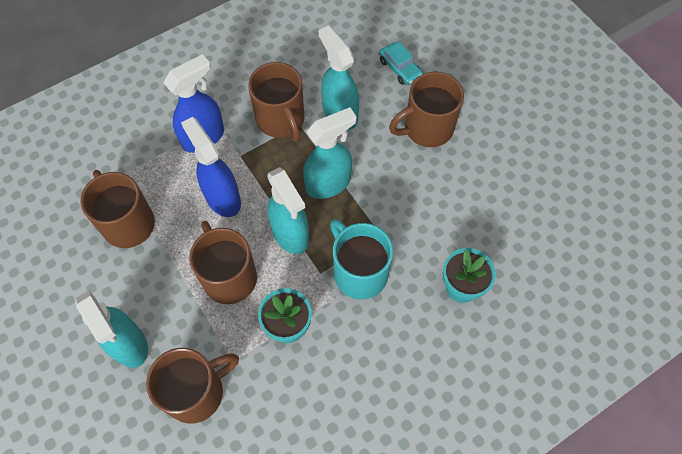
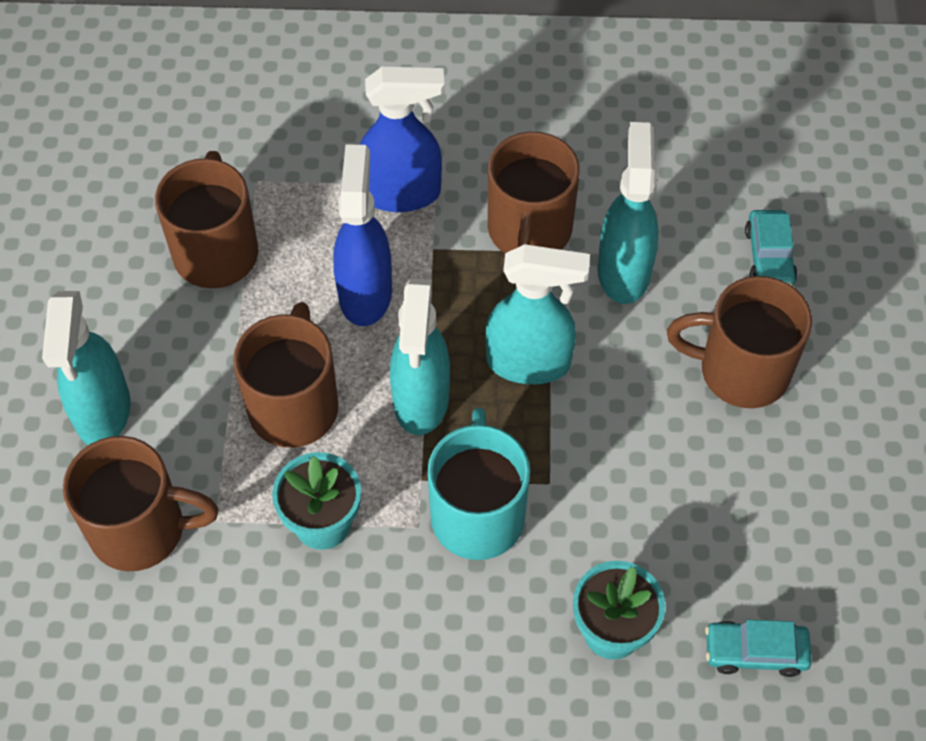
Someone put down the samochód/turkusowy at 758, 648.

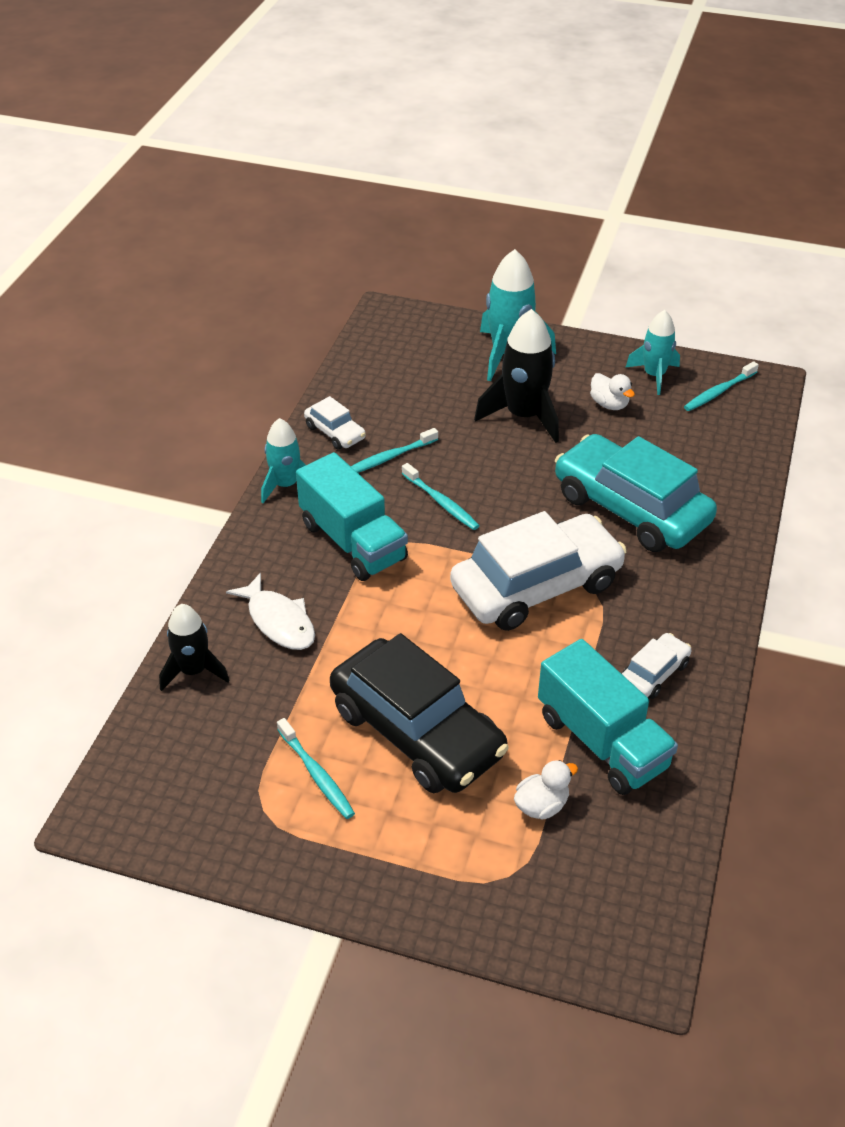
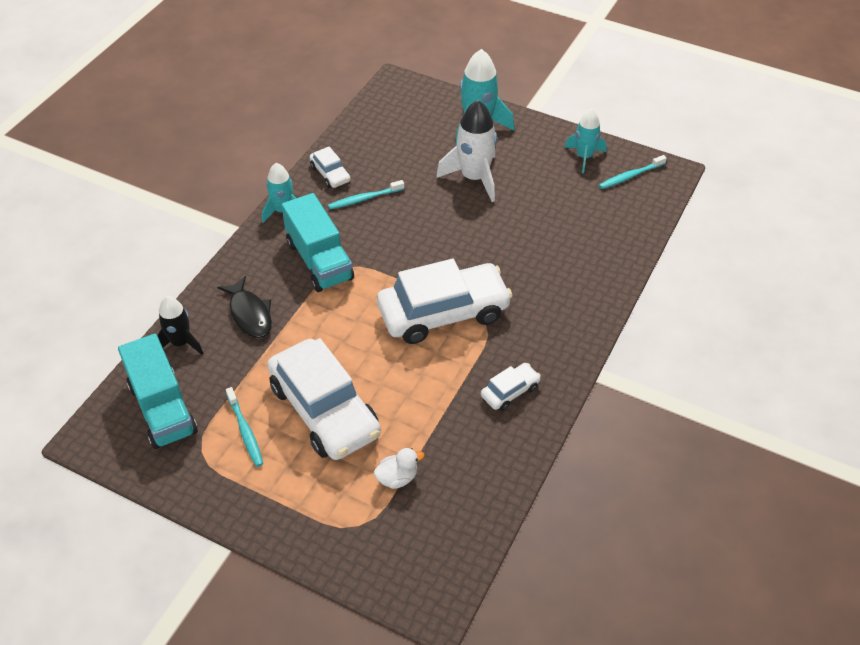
Someone repainted the ryba/biały at 270, 611, which became the ryba/czarny at 244, 307. Someone repainted the samochód/czarny at 419, 713, which became the samochód/biały at 324, 399. Someone took away the szczoteczka do zębów/turkusowy at 441, 496. Someone repainted the rakieta/czarny at 516, 376, which became the rakieta/biały at 466, 151. Someone carried the ciężarówka/turkusowy from 608, 717 to 158, 391. Someone took away the samochód/turkusowy at 636, 493. Someone took away the kaczka/biały at 612, 391.

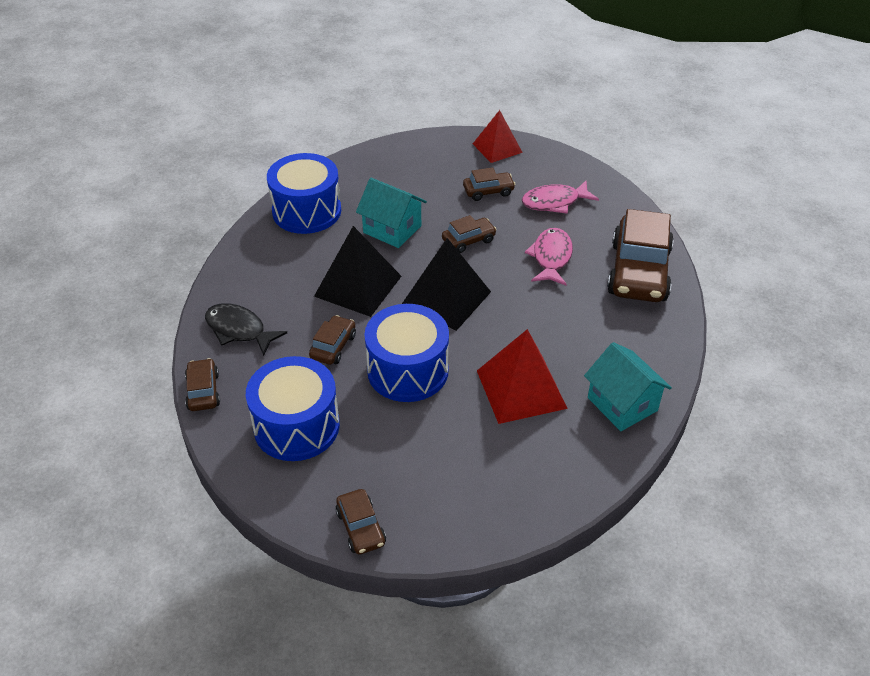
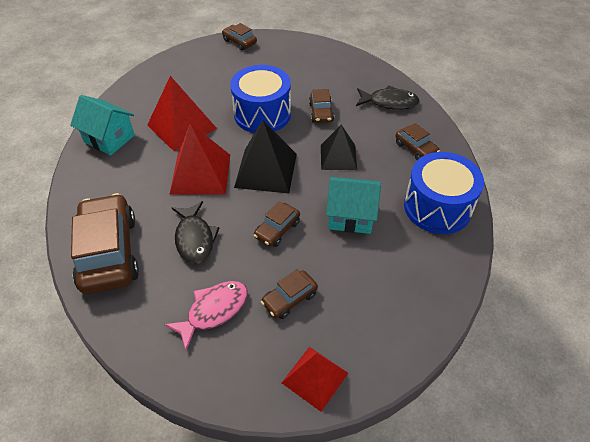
Someone carried the samochód/brązowy from 202, 384 to 418, 141. Someone took away the bęben/niebieski at 293, 408. Someone scaled the piramida/czarny at 357, 271 by 0.66. Someone repainted the ryba/różowy at 549, 256, which became the ryba/czarny at 196, 232. Someone put down the piramida/czerwony at 200, 158.

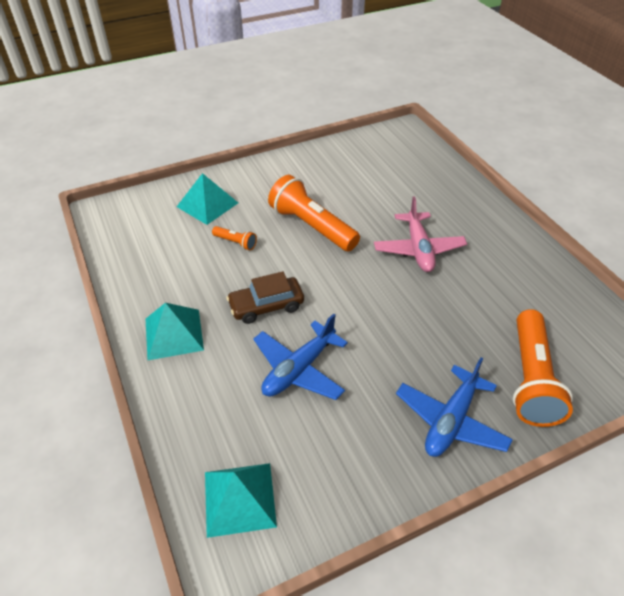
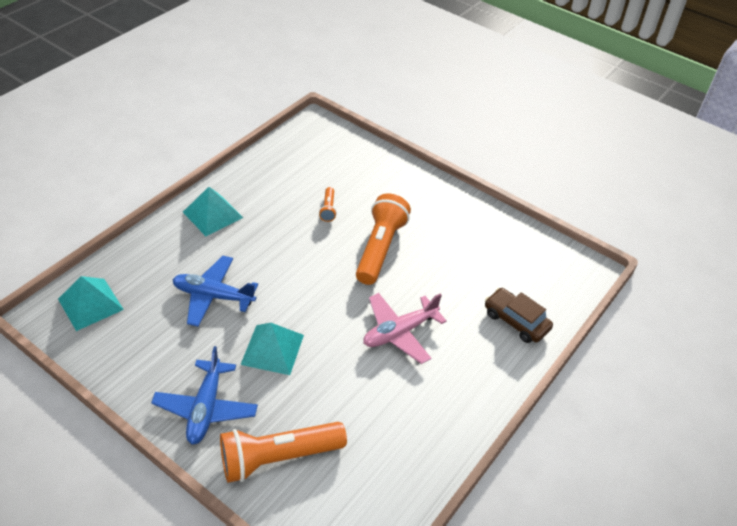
Someone carried the piramida/turkusowy from 207, 199 to 272, 349. Someone carried the samochód/brązowy from 265, 297 to 519, 315. Someone rotated the samolot/niebieski at 454, 407 by 90 degrees counterclockwise.

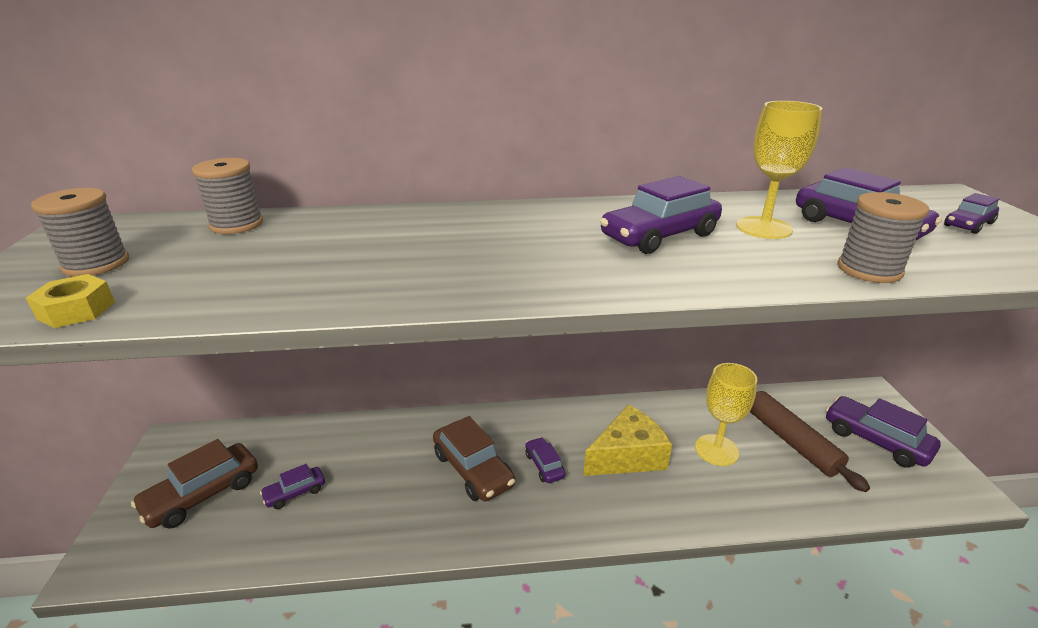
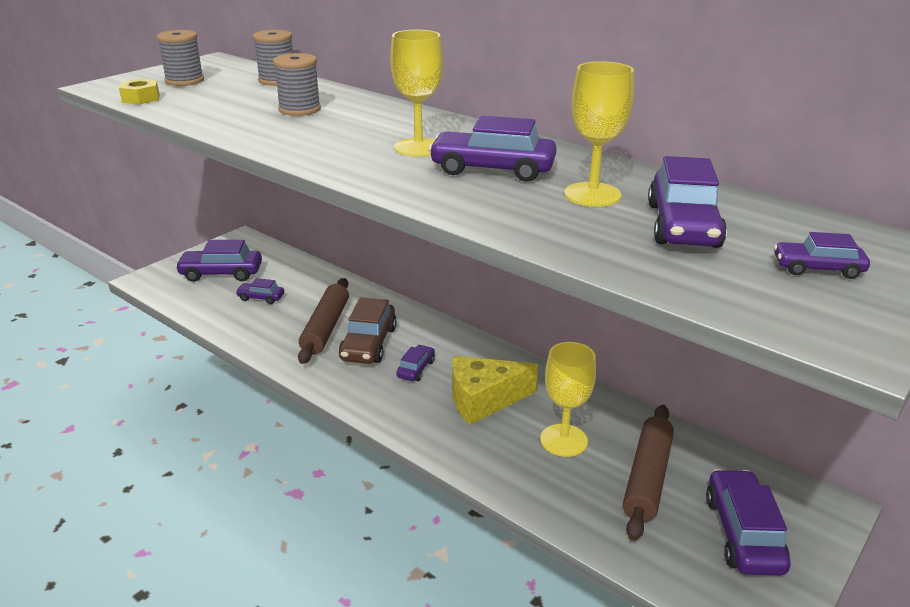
Someone repainted the samochód/brązowy at 194, 484, which became the samochód/fioletowy at 218, 261. Someone rotated the ser/żółty at 628, 440 by 150 degrees clockwise. Someone carried the szpulka/szary from 883, 237 to 297, 84. Someone put down the wałek do ciasta/brązowy at 323, 321. Someone put down the kielich/żółty at 416, 93.

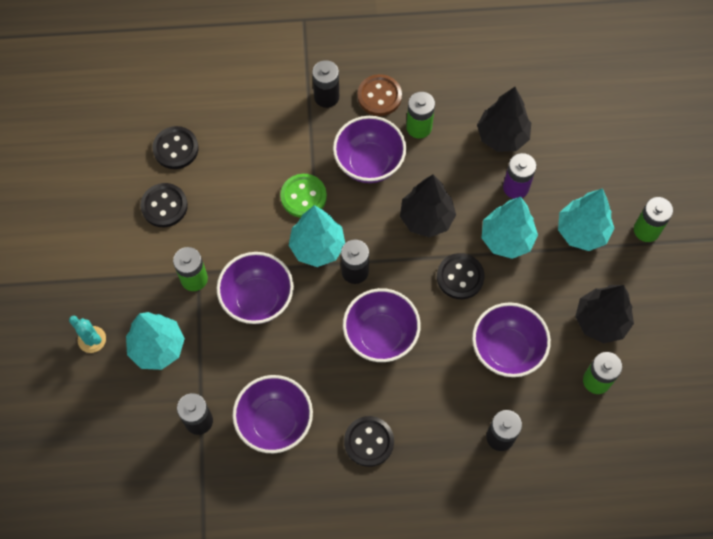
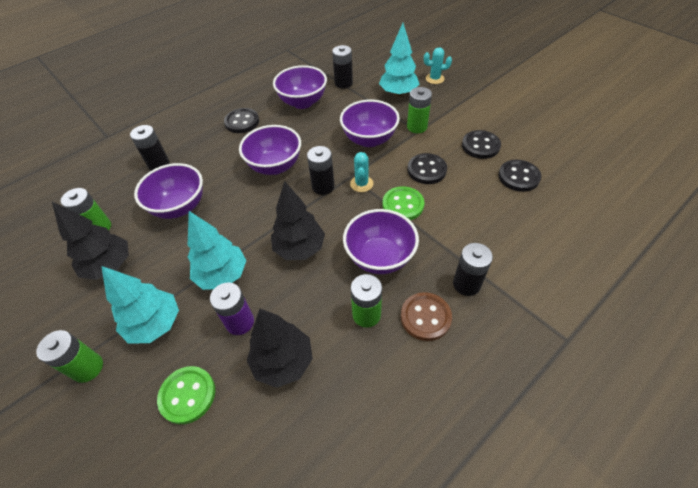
Someone swapped the drzewko/turkusowy at 317, 236 for the kaktus/turkusowy at 361, 172. Someone carried the guzik/czarny from 461, 276 to 427, 168. Someone put down the guzik/zielony at 186, 395.

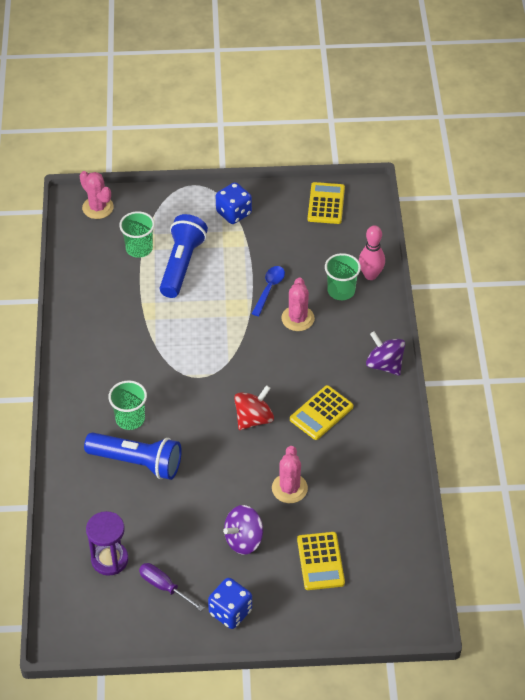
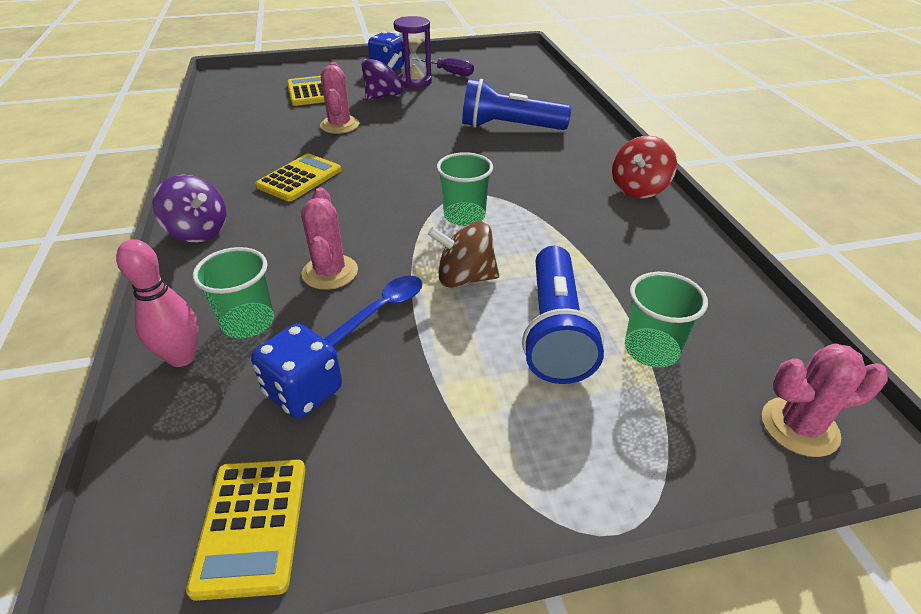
Someone rotated the kaktus/różowy at 97, 195 by 45 degrees counterclockwise. Someone carried the klepsydra/fioletowy from 107, 543 to 413, 52. Someone carried the szklanka/zielony from 127, 405 to 465, 189. Someone carried the kostka do gry/niebieski from 234, 203 to 296, 370. Someone carried the bączek/czerwony from 254, 407 to 644, 167. Someone rotated the łyżka/niebieski at 268, 291 by 150 degrees counterclockwise. Someone put down the bączek/brązowy at 463, 254.

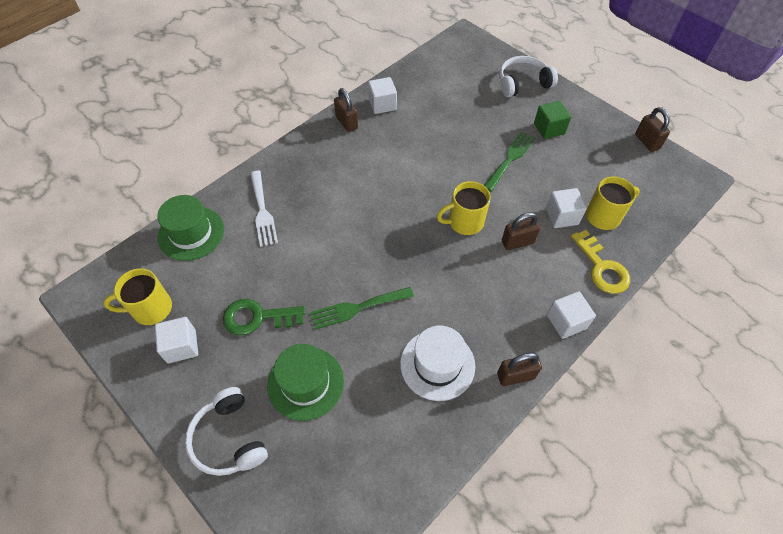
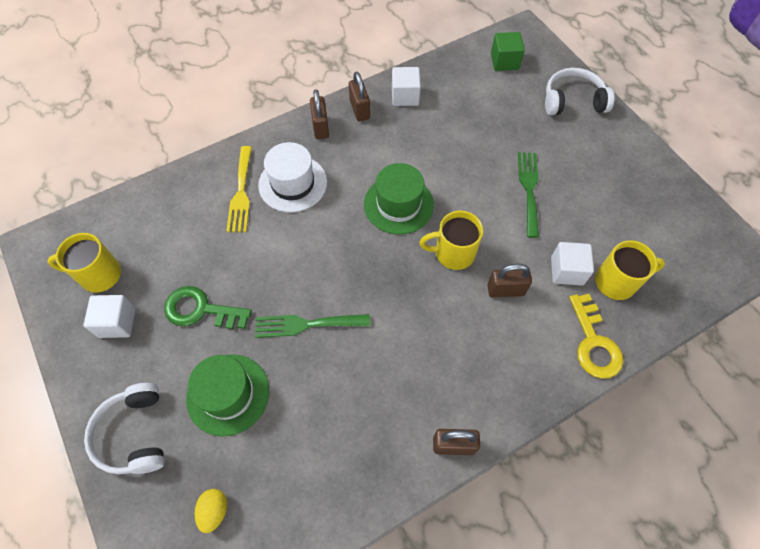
Someone carried the kapelusz/zielony from 190, 228 to 399, 198. Someone repainted the widelec/biały at 264, 209, which became the widelec/żółty at 239, 189. Someone carried the kapelusz/biały from 437, 363 to 292, 177. Someone rotated the widelec/zielony at 509, 161 by 45 degrees counterclockwise. Someone carried the sześcian/zielony from 552, 120 to 508, 51. Someone took away the sześcian/biały at 571, 315. Someone carried the kłódka/brązowy from 652, 129 to 319, 114. Someone put down the jajko/żółty at 211, 511.

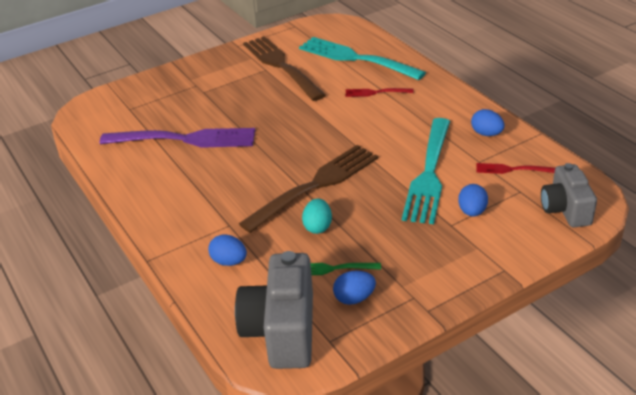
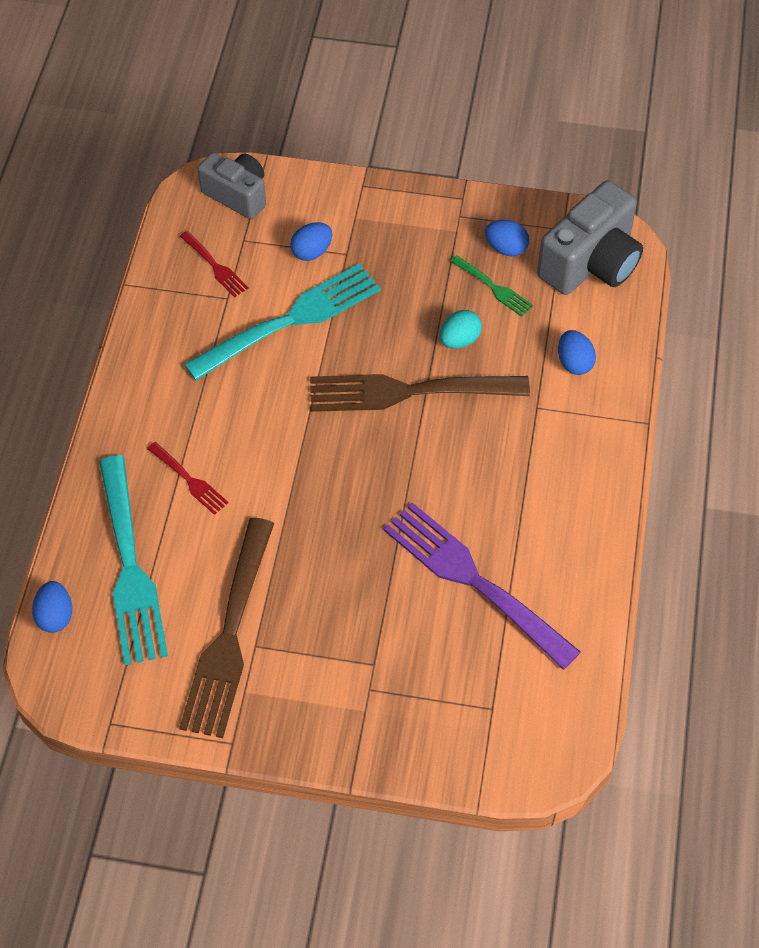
Someone carried the jajko/niebieski from 487, 122 to 52, 607. Someone rotated the aparat fotograficzny/szary at 569, 195 by 90 degrees counterclockwise.

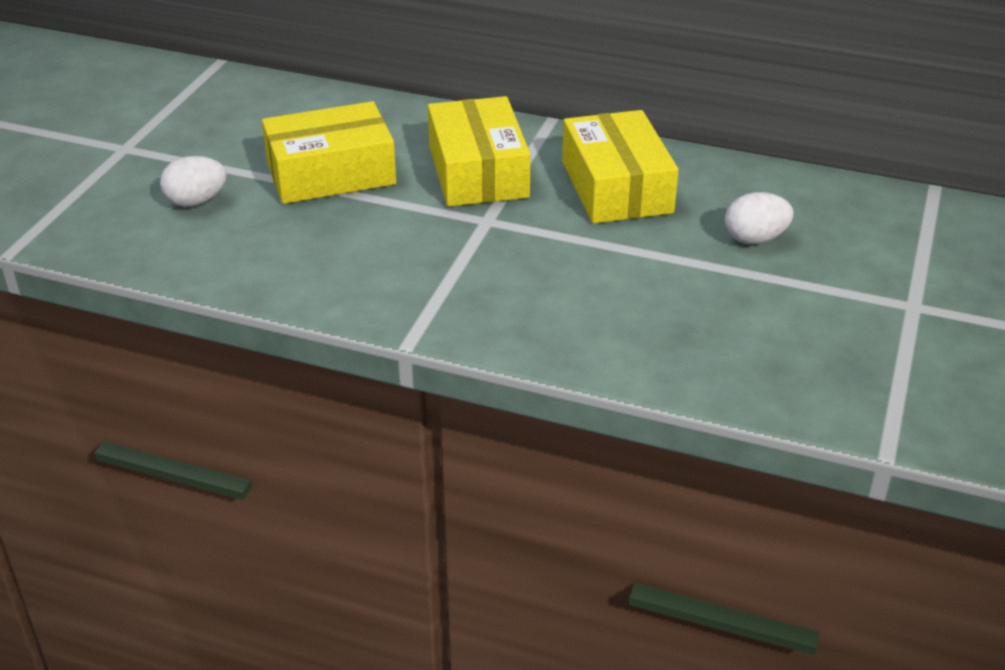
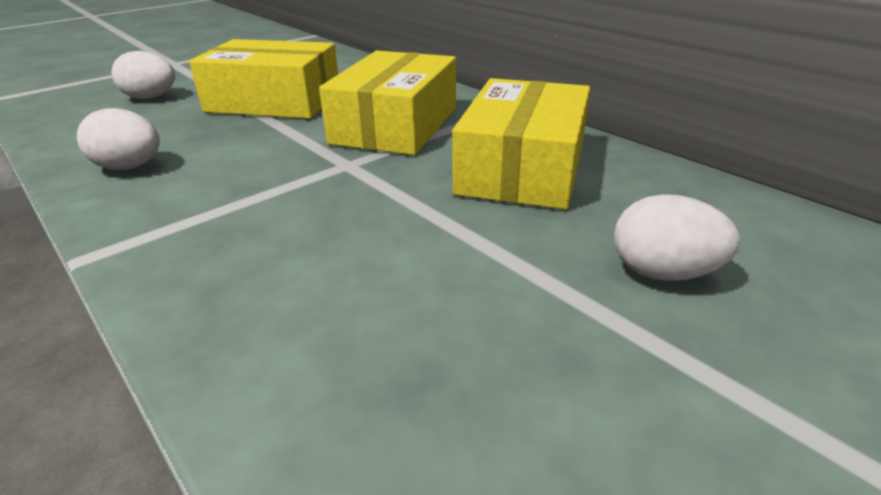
Someone put down the jajko/biały at 118, 139.

